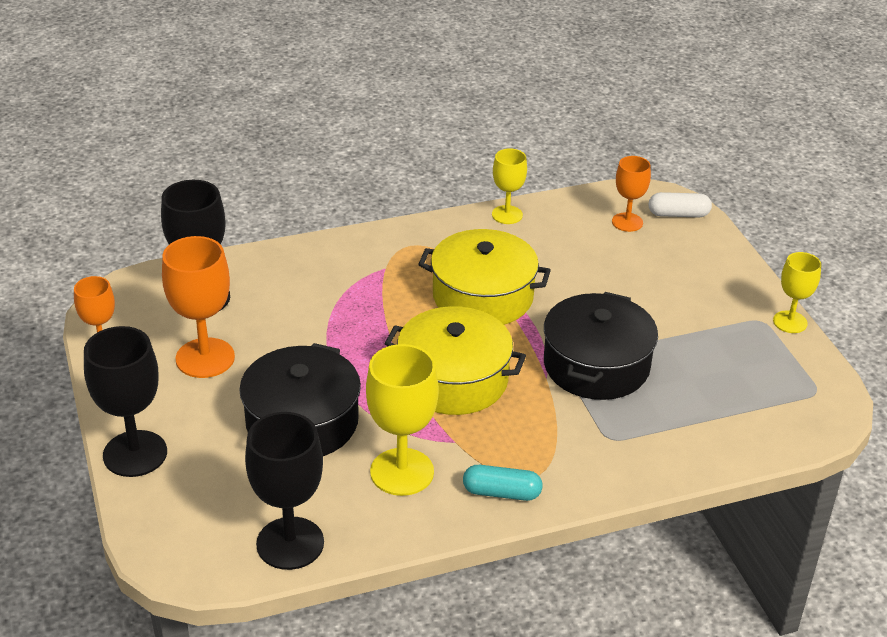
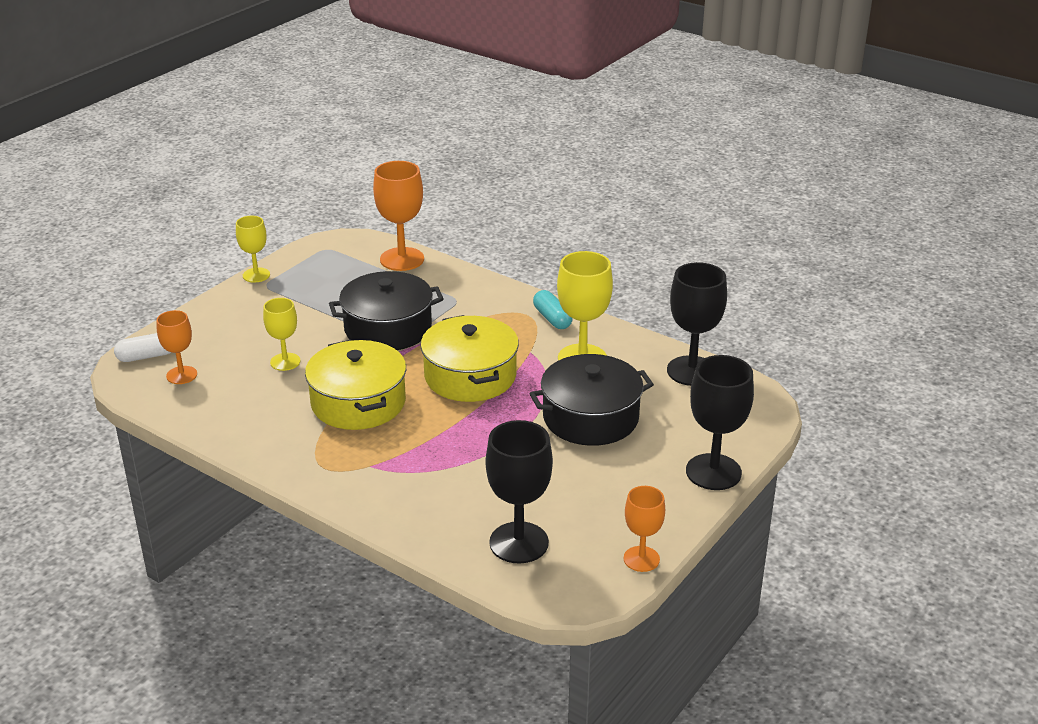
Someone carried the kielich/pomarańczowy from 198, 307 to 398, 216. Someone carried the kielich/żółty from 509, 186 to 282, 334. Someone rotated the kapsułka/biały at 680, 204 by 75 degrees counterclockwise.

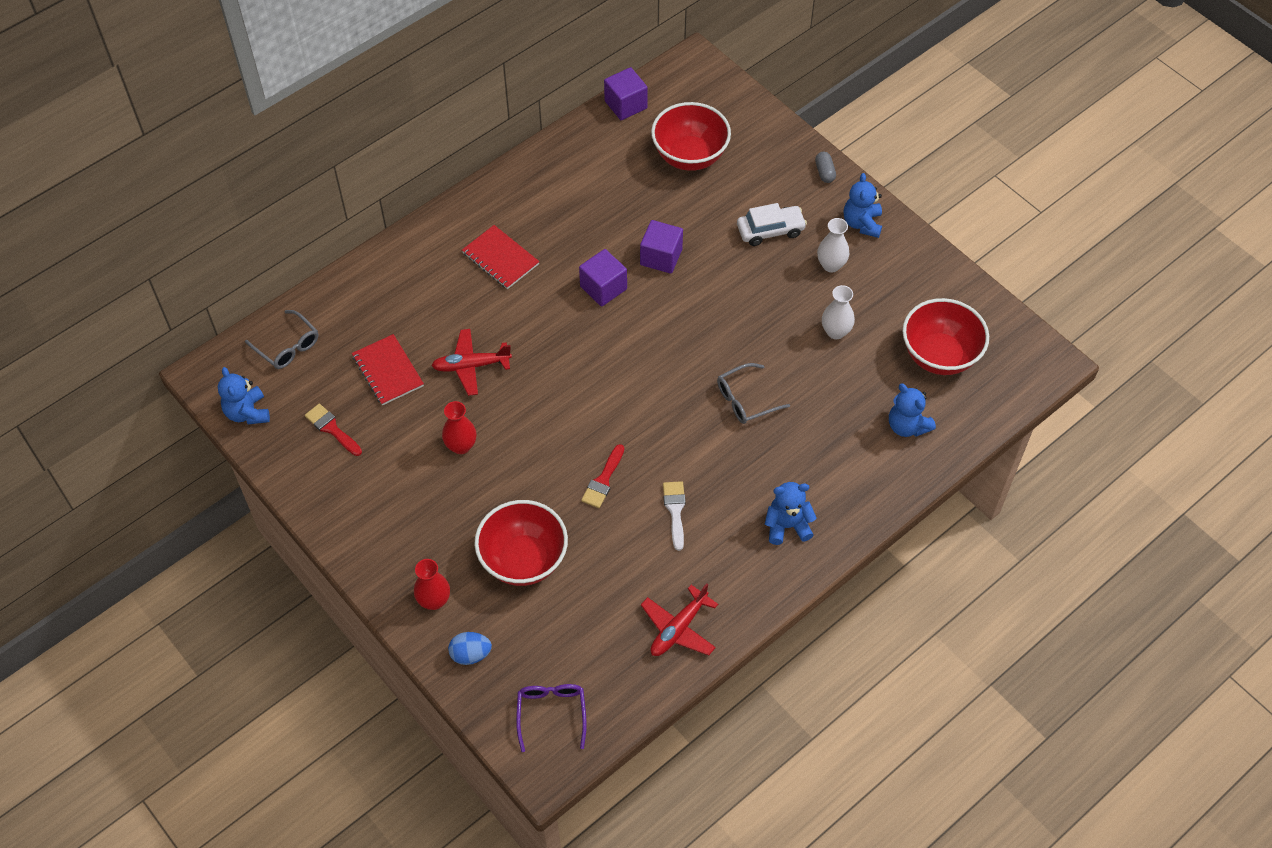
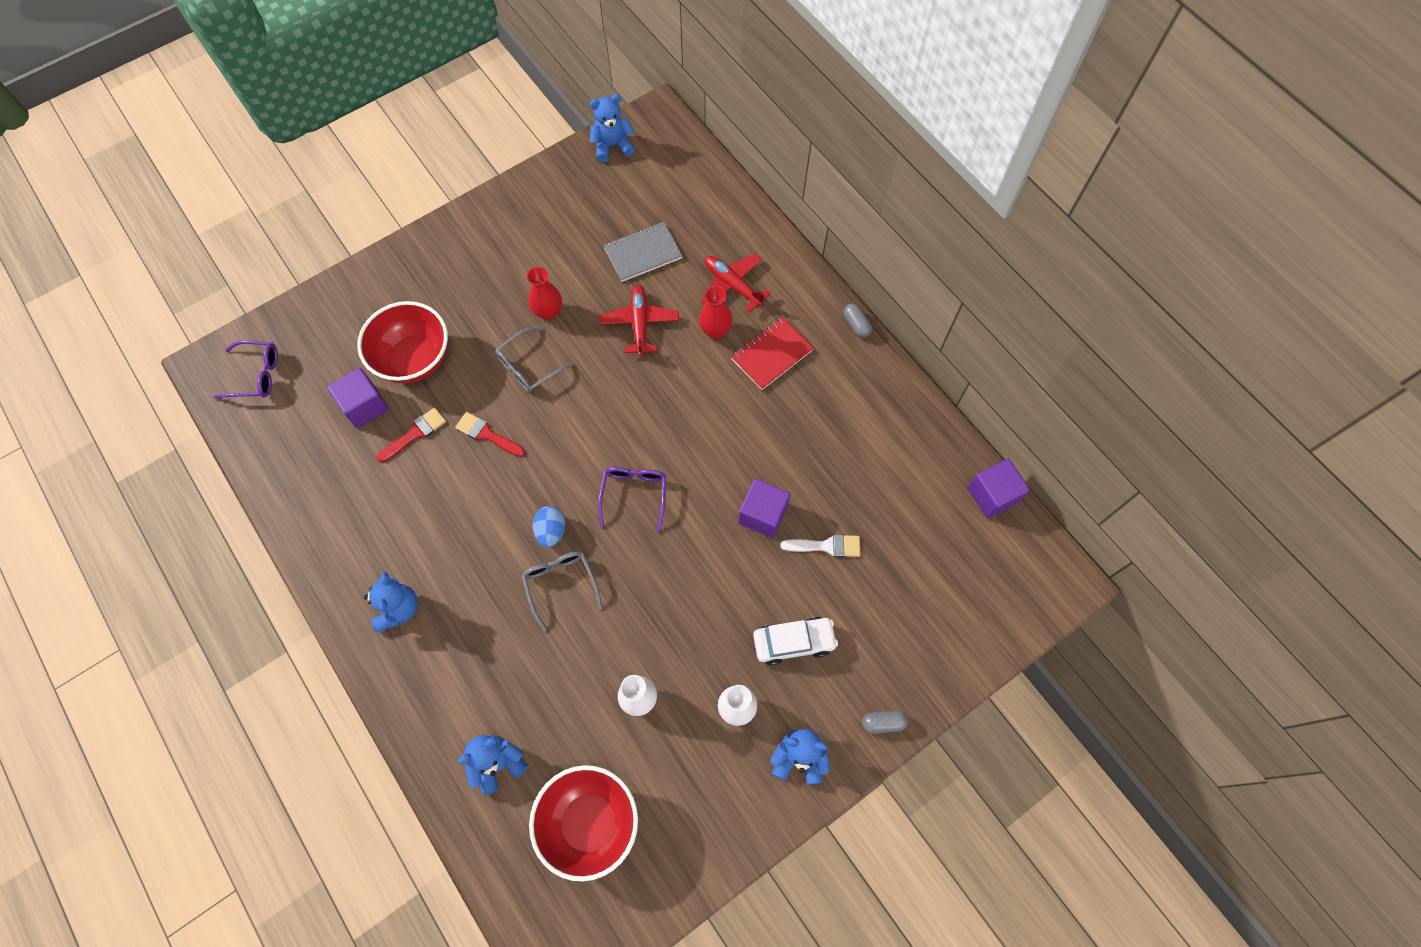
Someone carried the okulary/szary from 281, 339 to 534, 360. Someone carried the pędzel/czerwony from 333, 430 to 411, 435. Someone repainted the zeszyt/czerwony at 388, 369, which became the zeszyt/szary at 643, 252. Someone carried the wazon/czerwony from 432, 584 to 716, 312. Someone carried the jajko/niebieski from 470, 648 to 549, 527. Someone carried the sześcian/fioletowy from 603, 277 to 358, 398. Someone carried the samolot/czerwony from 679, 619 to 736, 283. Someone took away the miska/czerwony at 691, 136. Someone carried the pędzel/biały from 674, 516 to 820, 545. Someone rotated the samochód/biały at 772, 224 by 90 degrees counterclockwise. Someone put down the okulary/fioletowy at 632, 499. Someone put down the kapsułka/szary at 857, 320.

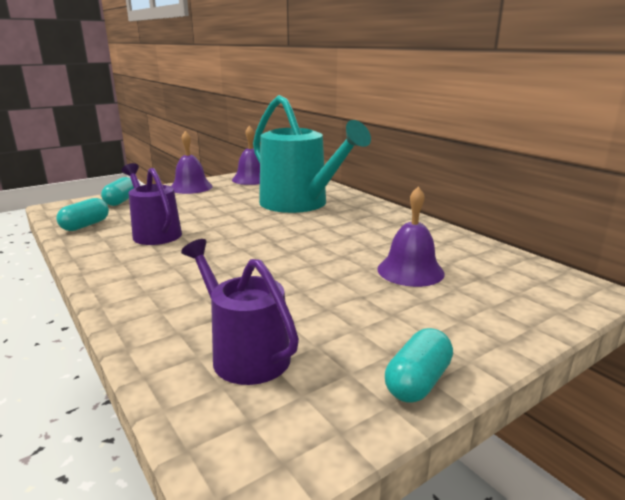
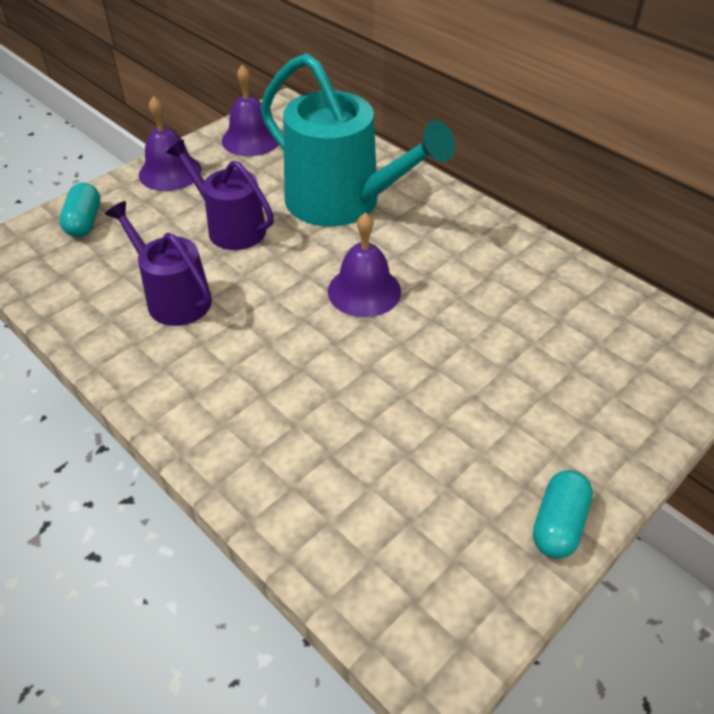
Someone took away the kapsułka/turkusowy at 82, 214. Someone carried the konewka/fioletowy from 240, 312 to 220, 195. Someone carried the dzwonek/fioletowy from 411, 236 to 364, 264.

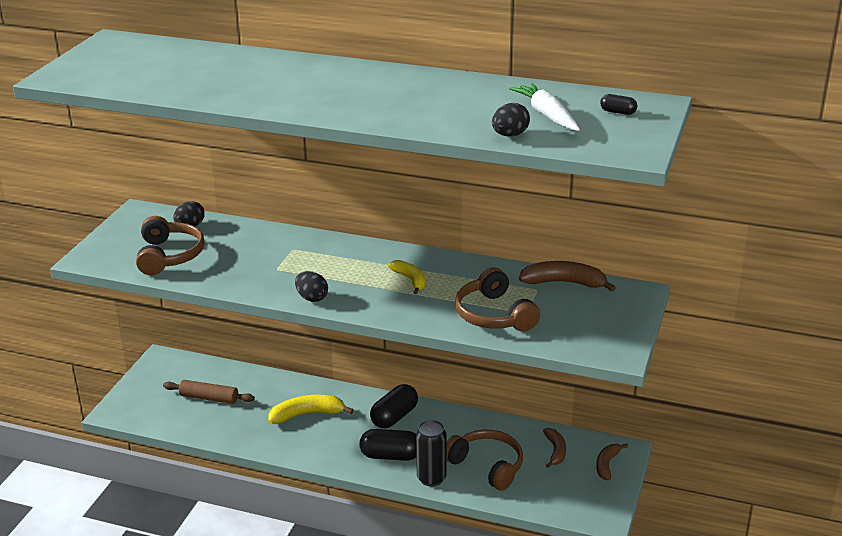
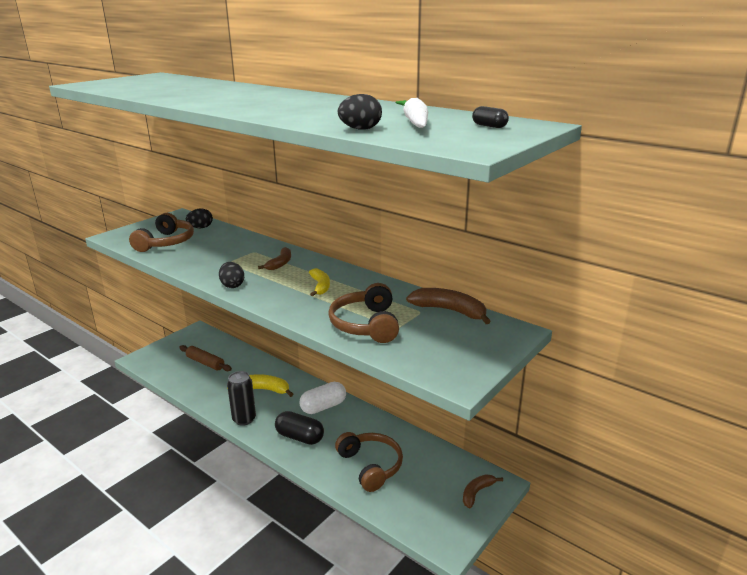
Someone repainted the kapsułka/czarny at 394, 406, which became the kapsułka/biały at 323, 398. Someone carried the puszka/czarny from 431, 453 to 241, 398. Someone carried the banan/brązowy from 554, 448 to 274, 258.

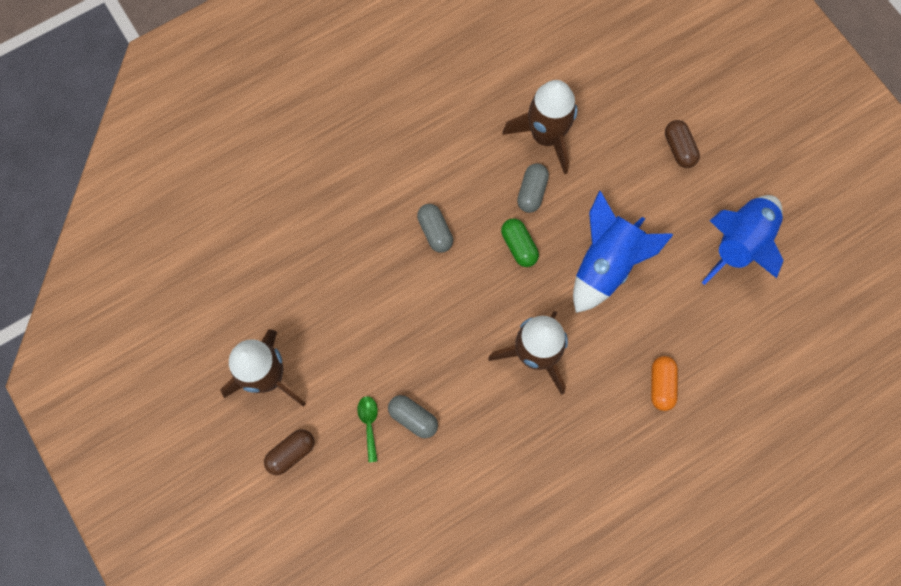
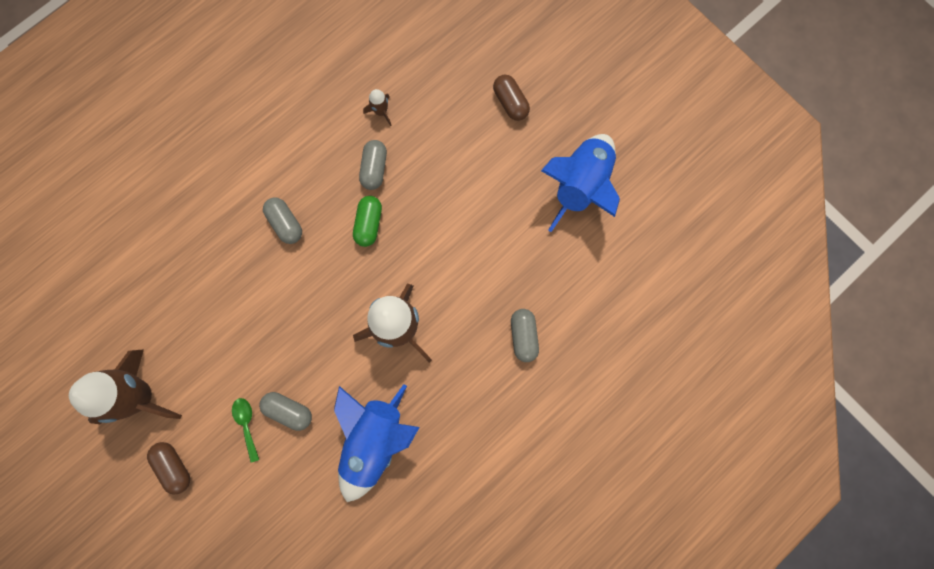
Someone rotated the kapsułka/brązowy at 289, 452 by 75 degrees counterclockwise. Someone rotated the kapsułka/zielony at 520, 242 by 45 degrees clockwise. Someone scaled the rakieta/brązowy at 539, 127 by 0.41. Someone carried the rakieta/niebieski from 623, 251 to 377, 443. Someone repainted the kapsułka/pomarańczowy at 664, 383, which became the kapsułka/szary at 525, 335.

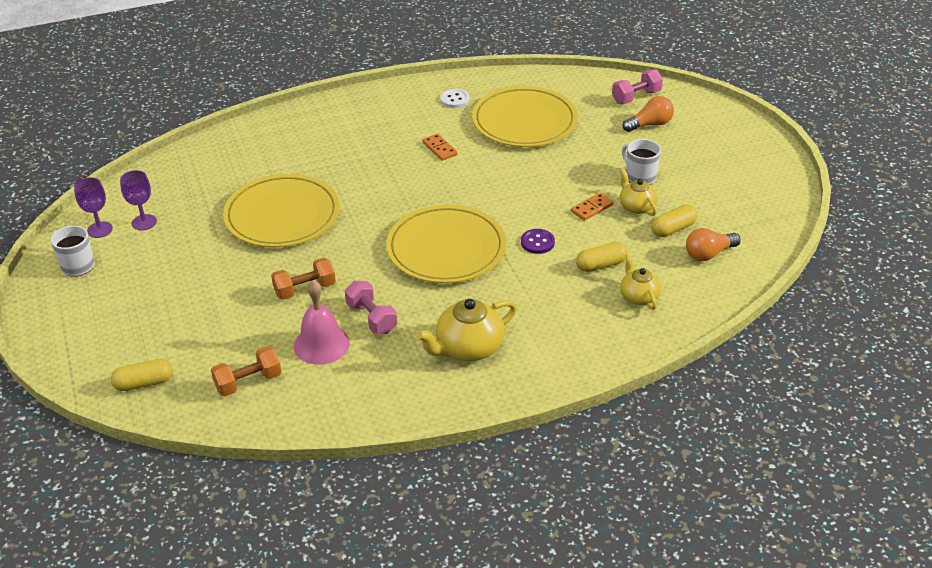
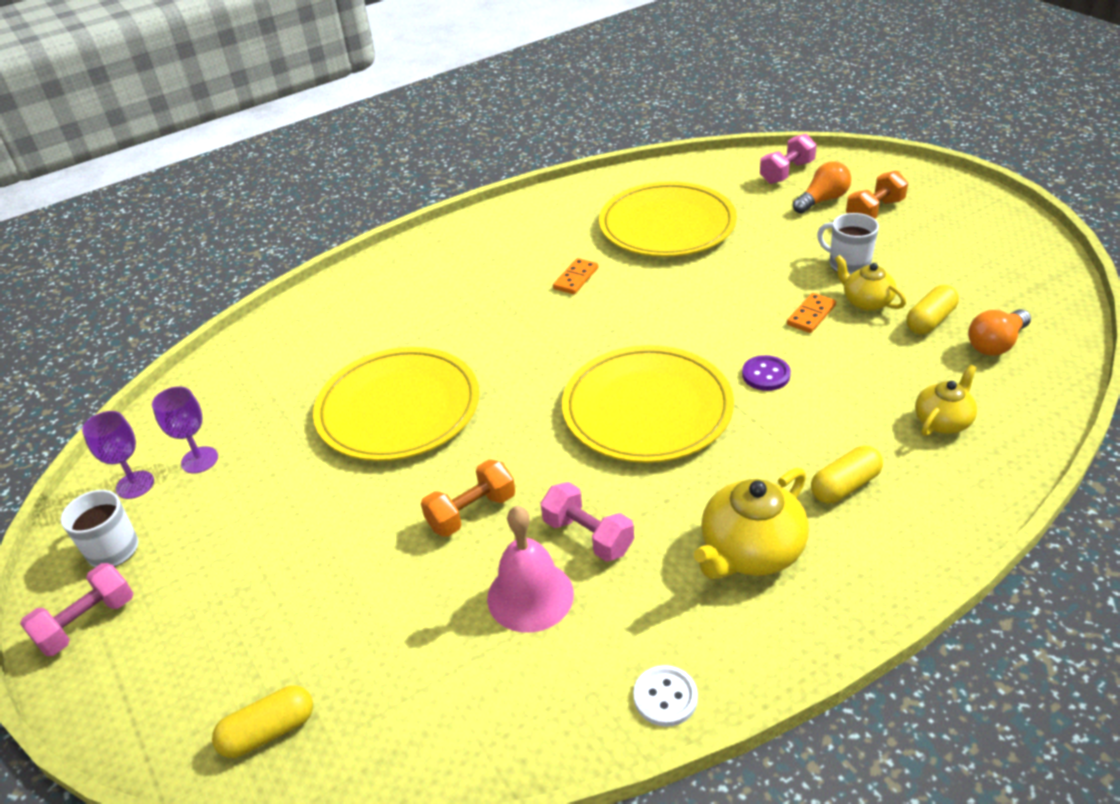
Someone carried the hantel/pomarańczowy from 246, 371 to 877, 195. Someone rotated the kostka domina/pomarańczowy at 440, 147 by 75 degrees clockwise. Someone carried the guzik/biały from 454, 98 to 665, 696. Someone carried the kapsułka/żółty from 602, 257 to 847, 474. Someone rotated the imbryk/żółty at 640, 282 by 75 degrees clockwise. Someone put down the hantel/różowy at 77, 609.

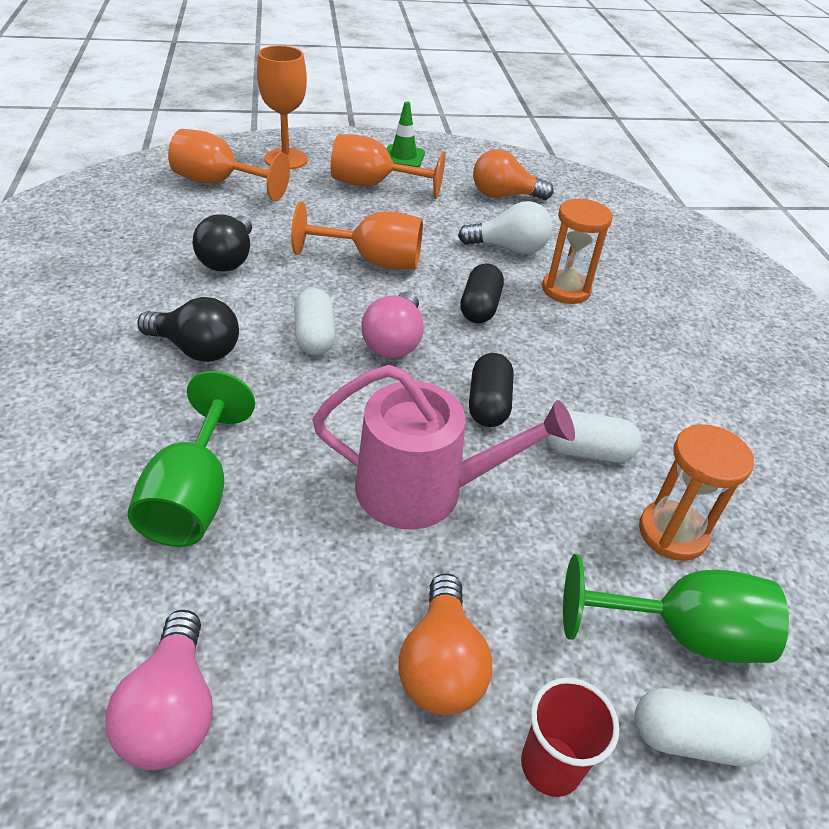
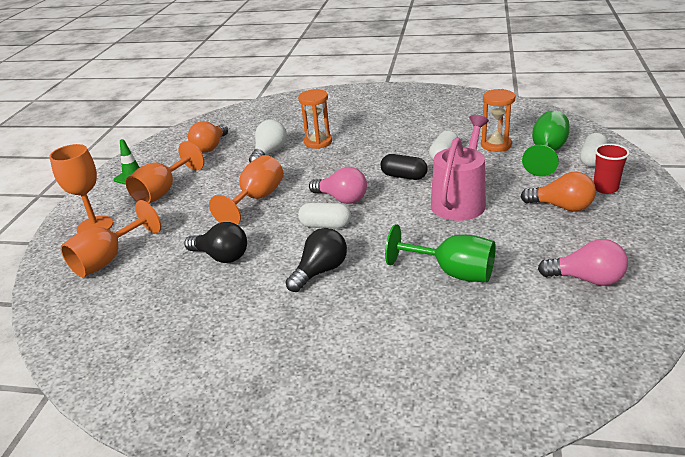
Someone took away the kapsułka/czarny at 482, 293.

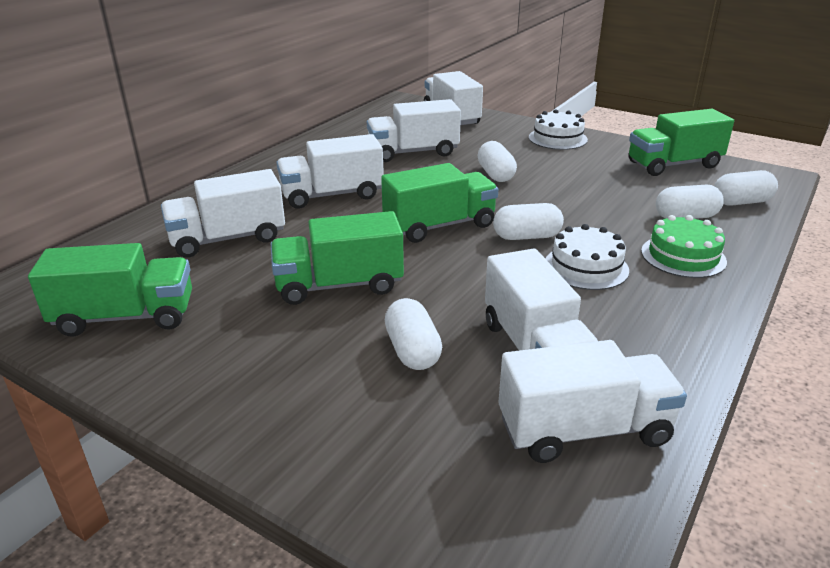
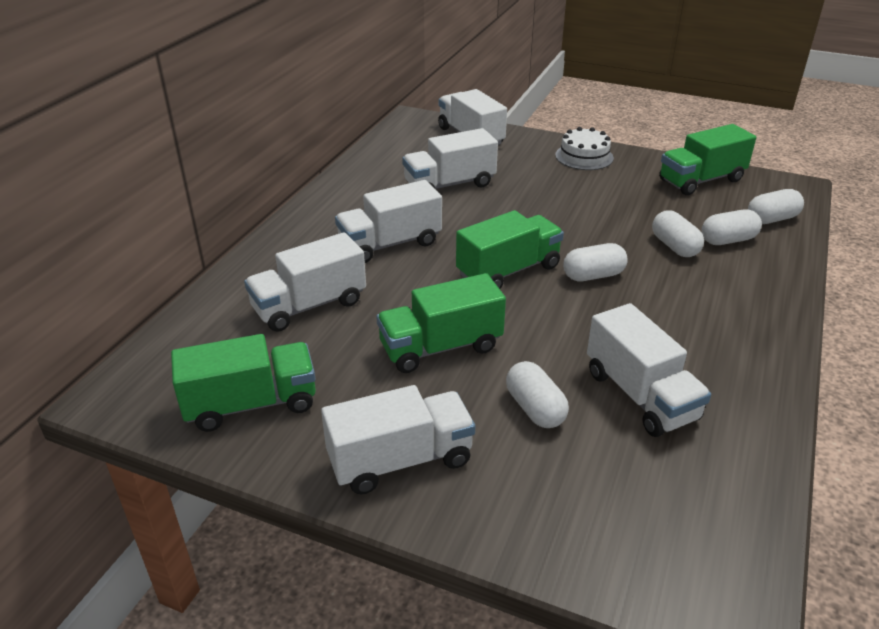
Someone carried the kapsułka/biały from 497, 161 to 678, 233. Someone carried the ciężarówka/biały from 592, 401 to 398, 439. Someone took away the tort/biały at 587, 257. Someone took away the tort/zielony at 684, 246.

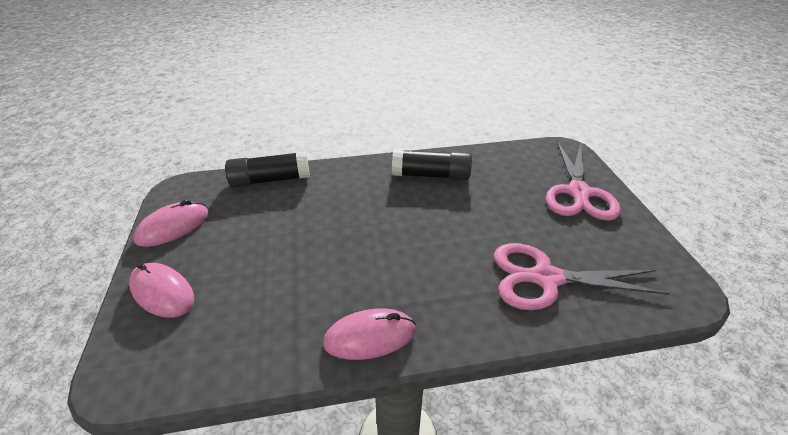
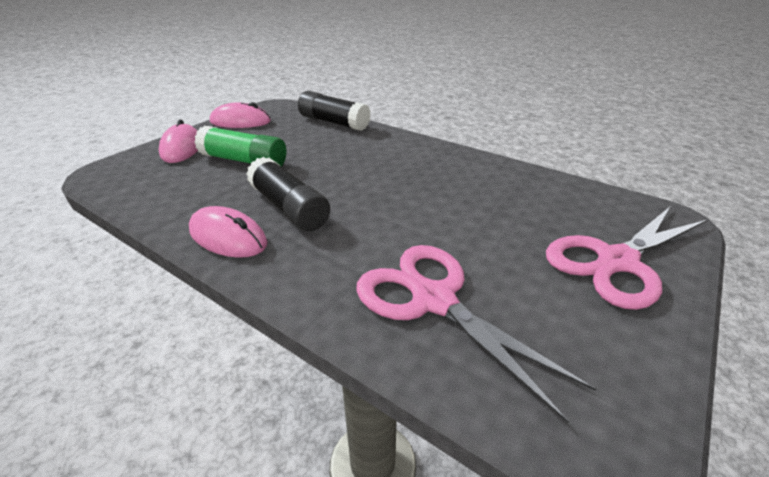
Someone carried the klej w sztyfcie/czarny from 432, 164 to 288, 194. Someone put down the klej w sztyfcie/zielony at 240, 146.

